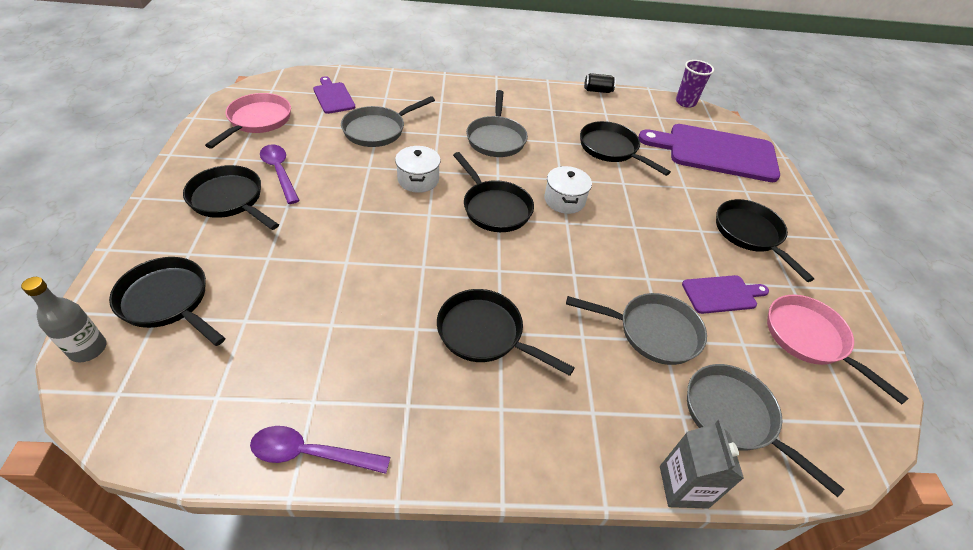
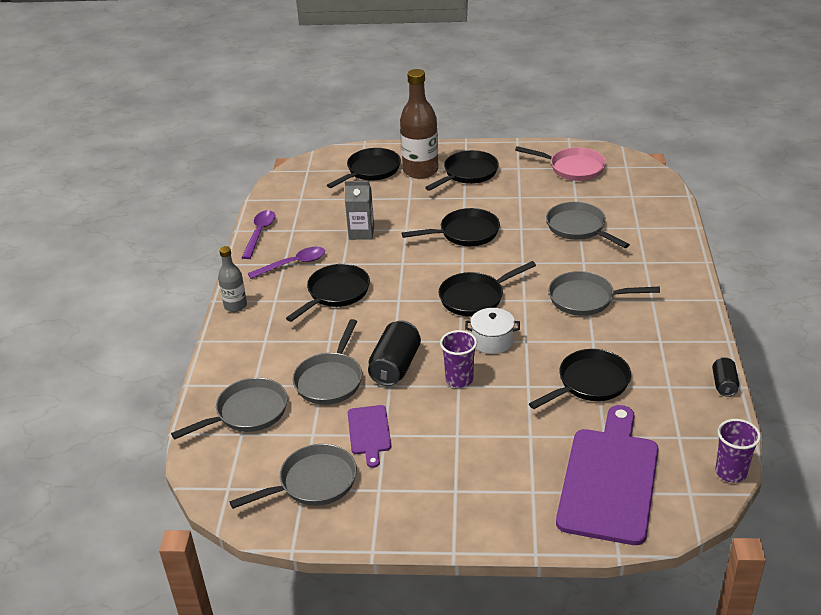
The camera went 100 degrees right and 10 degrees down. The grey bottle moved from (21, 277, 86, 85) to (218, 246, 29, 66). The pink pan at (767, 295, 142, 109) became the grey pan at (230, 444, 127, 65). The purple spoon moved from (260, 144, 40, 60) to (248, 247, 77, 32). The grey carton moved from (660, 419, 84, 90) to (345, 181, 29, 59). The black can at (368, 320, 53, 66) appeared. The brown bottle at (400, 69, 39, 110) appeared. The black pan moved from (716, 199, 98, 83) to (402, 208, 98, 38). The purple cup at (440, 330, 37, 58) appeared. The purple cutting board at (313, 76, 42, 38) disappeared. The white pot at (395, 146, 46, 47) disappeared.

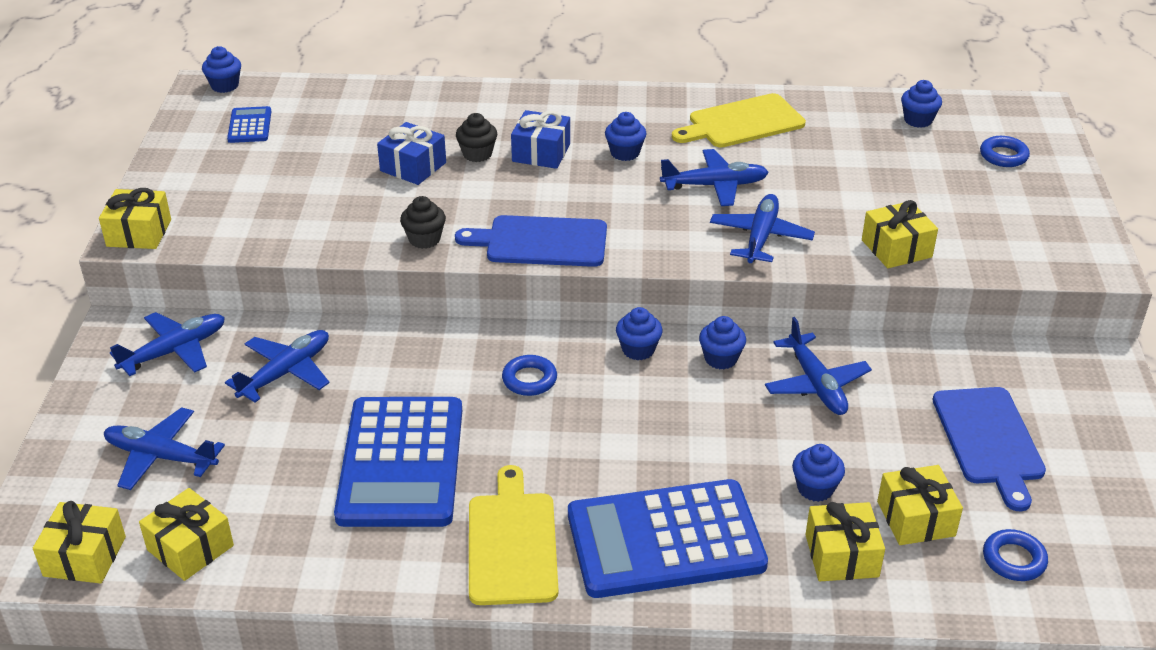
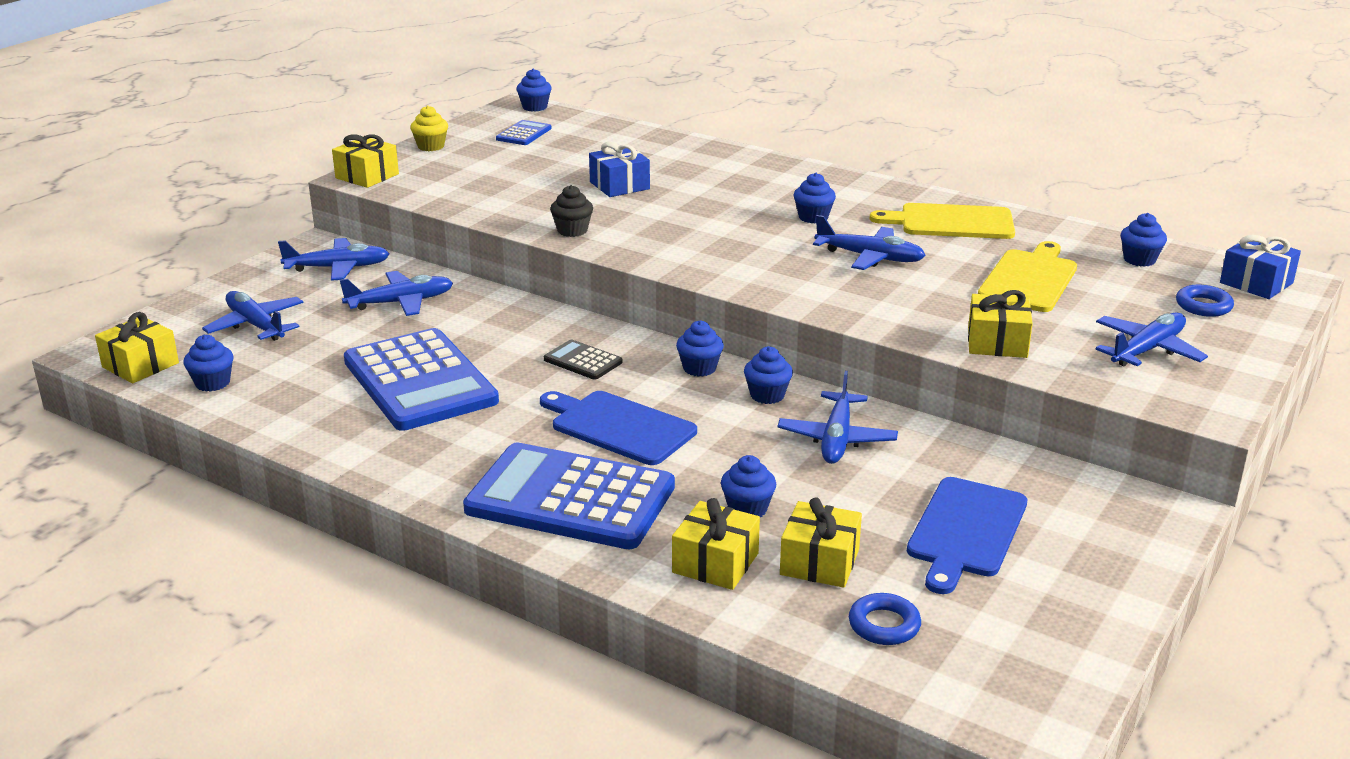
The camera went 30 degrees right and 10 degrees down. The yellow gift at (139, 488, 95, 93) was replaced by the blue cupcake at (183, 334, 51, 58). The blue calculator at (334, 397, 128, 130) turned 60 degrees counterclockwise. The yellow cupcake at (410, 105, 38, 46) appeared. The blue cutting board moved from (455, 215, 152, 52) to (540, 391, 157, 74). The blue ring at (502, 355, 55, 41) was replaced by the black calculator at (544, 339, 78, 41). The yellow cutting board moved from (469, 465, 89, 140) to (978, 241, 99, 71). The blue plane moved from (710, 194, 105, 69) to (1095, 312, 113, 54). The blue gift moved from (511, 110, 59, 59) to (1220, 235, 81, 64). The black cupcake at (456, 113, 41, 49) disappeared.

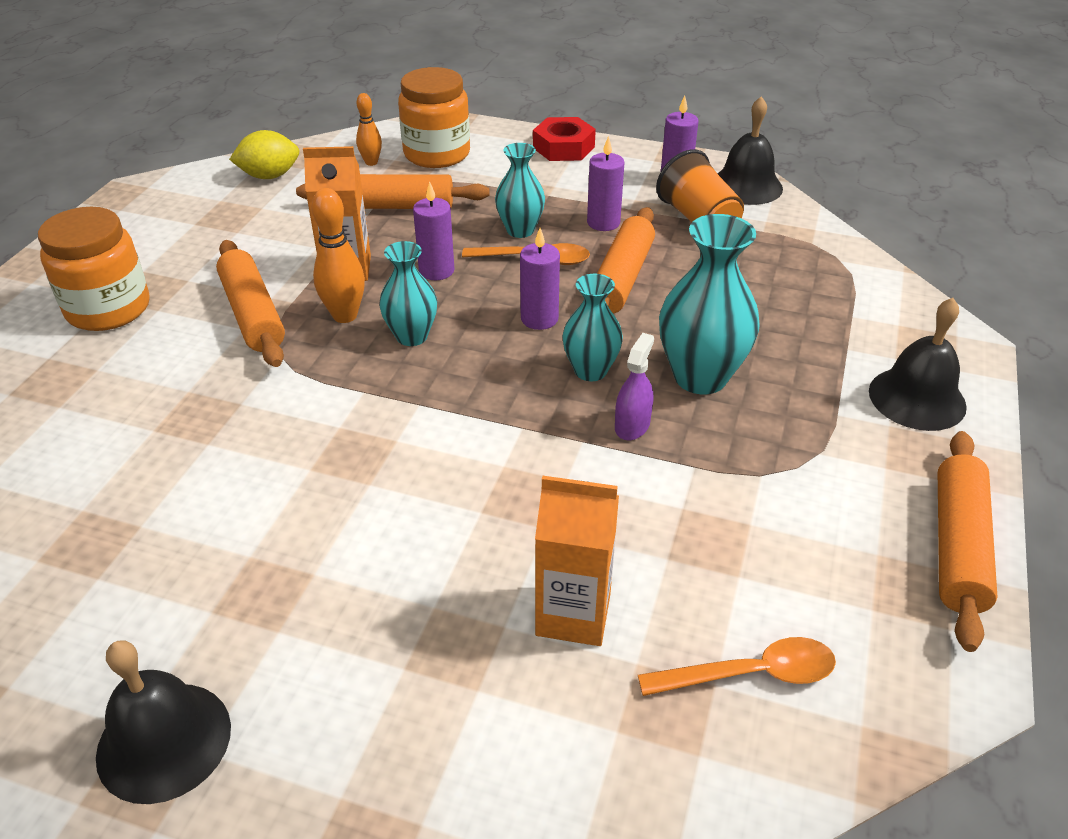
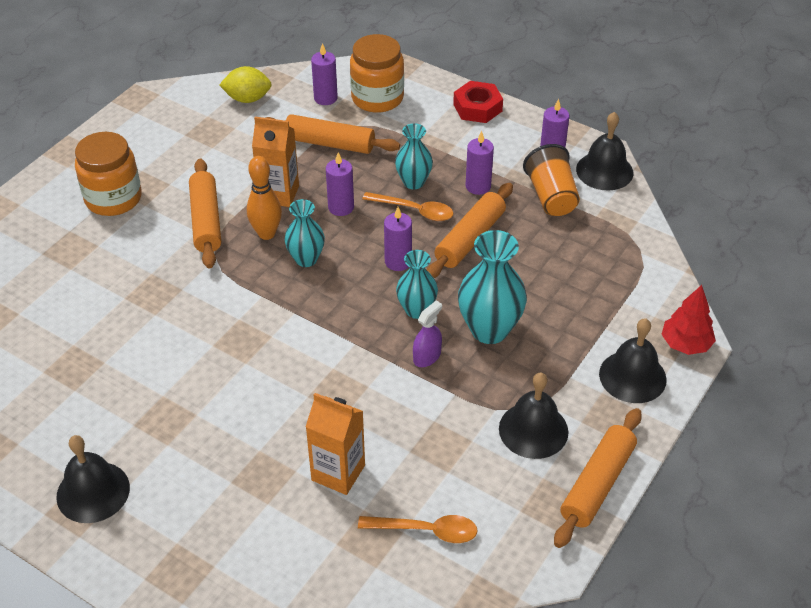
The camera went 15 degrees right and 5 degrees up. The orange bowling pin at (356, 93, 26, 73) was replaced by the purple candle at (311, 43, 27, 62). The black bell at (499, 373, 69, 86) appeared. The red tree at (662, 285, 54, 70) appeared.

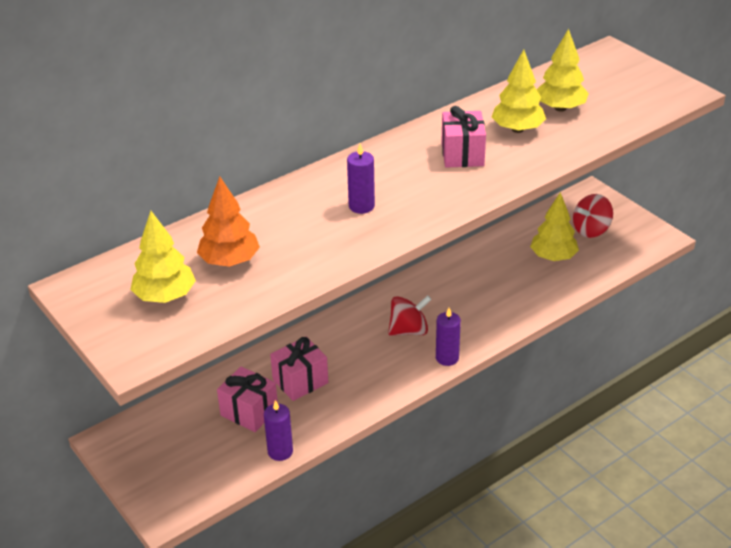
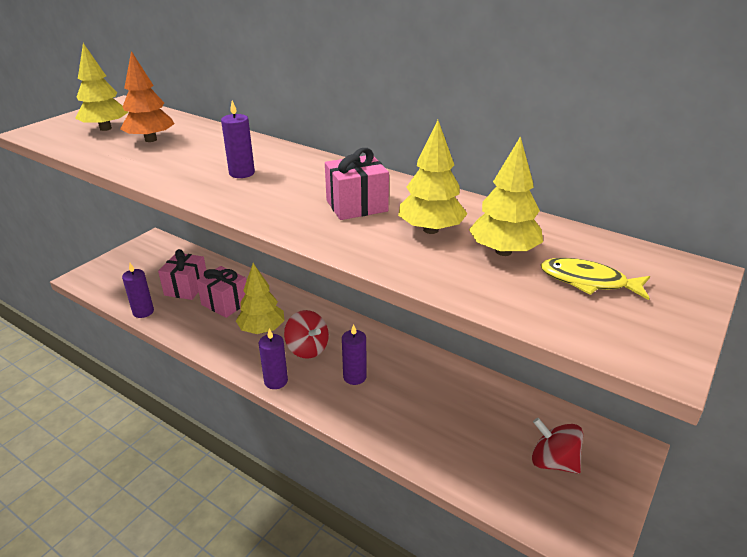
The camera went 70 degrees right and 5 degrees down. The yellow tree moved from (530, 192, 49, 69) to (236, 263, 49, 71). The purple candle at (342, 324, 25, 61) appeared. The yellow fish at (541, 258, 109, 42) appeared.

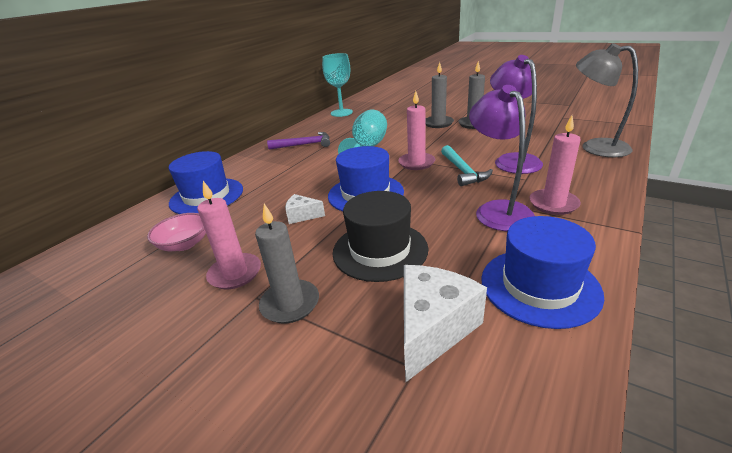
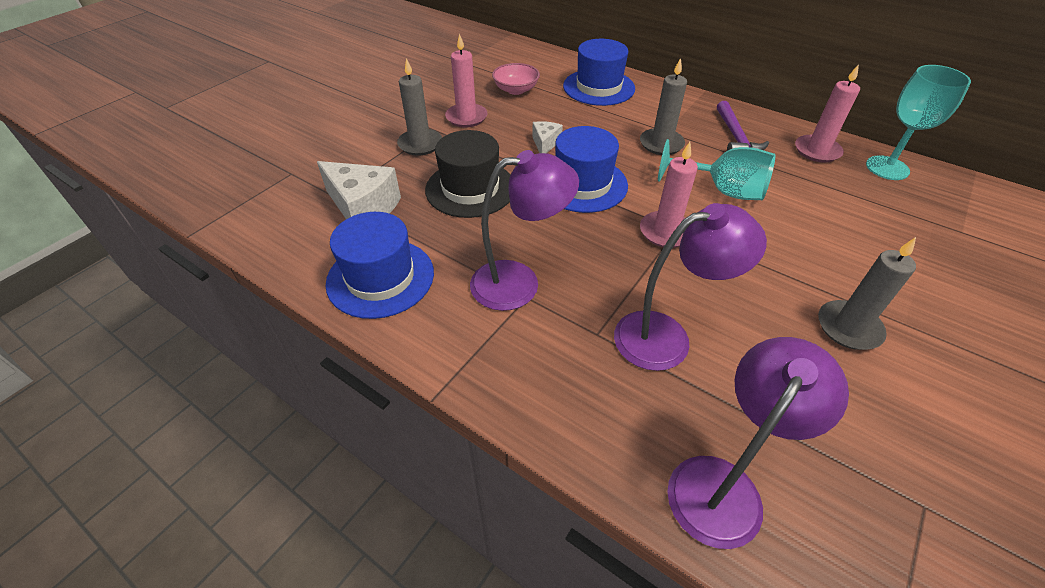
The camera went 90 degrees right and 15 degrees up. The grey candle moved from (425, 62, 29, 66) to (640, 58, 47, 97). The grey lamp at (576, 43, 62, 114) became the purple lamp at (667, 337, 182, 212). The pink candle moved from (529, 115, 52, 100) to (795, 64, 65, 99). The turquoise hammer at (441, 145, 52, 41) disappeared.

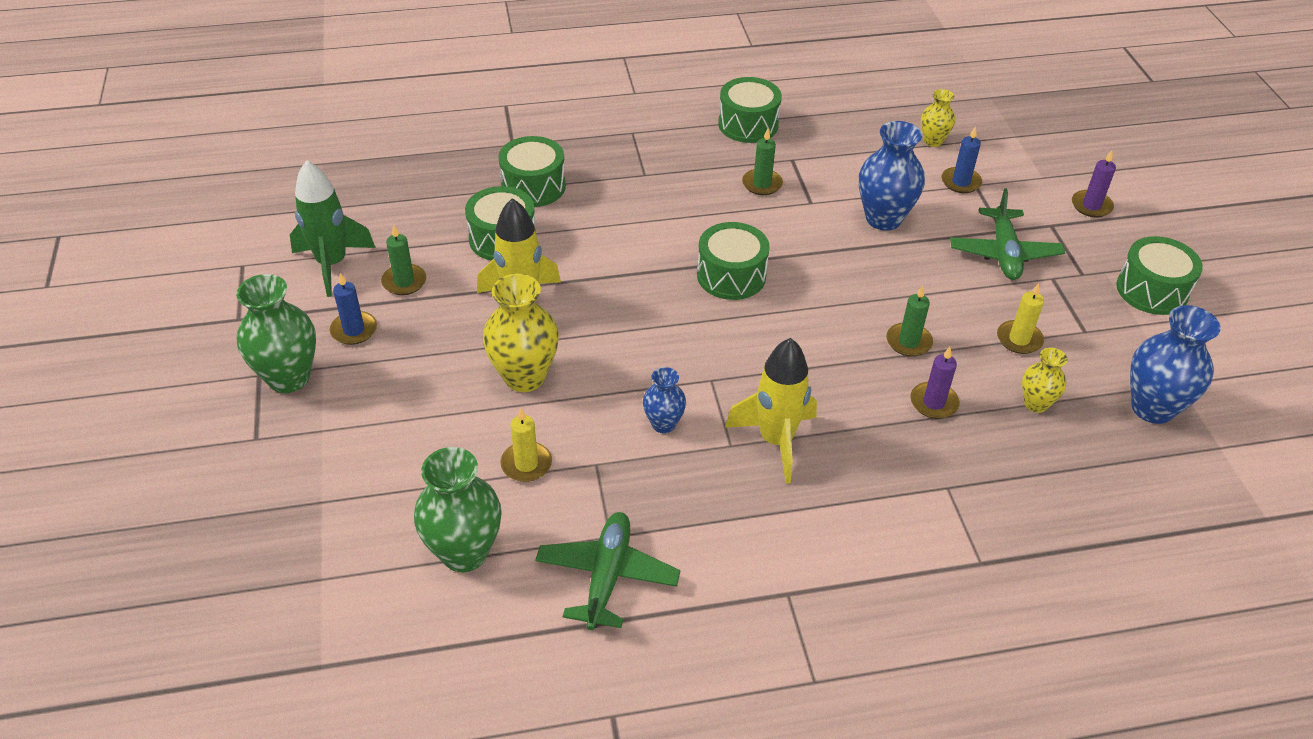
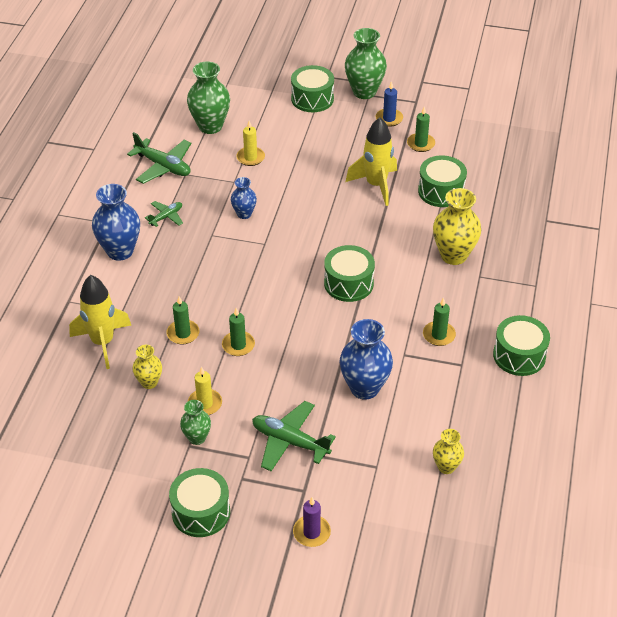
The camera went 115 degrees right and 0 degrees up. The yellow rocket moved from (725, 338, 92, 146) to (69, 275, 62, 94). The blue vase moved from (1130, 305, 91, 119) to (92, 184, 48, 77). The green plane at (145, 201, 38, 26) appeared. The purple candle at (910, 347, 50, 72) became the green candle at (167, 296, 32, 48). The green vase at (180, 400, 31, 45) appeared. The green drum moved from (498, 136, 68, 71) to (291, 65, 43, 47). The yellow vase moved from (483, 274, 76, 118) to (433, 188, 48, 77). The green rocket at (290, 160, 86, 137) disappeared. The blue candle at (942, 126, 40, 67) disappeared.

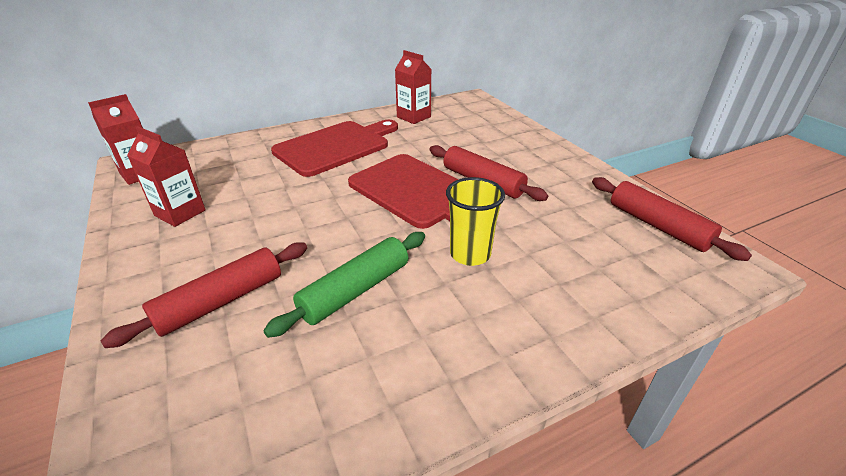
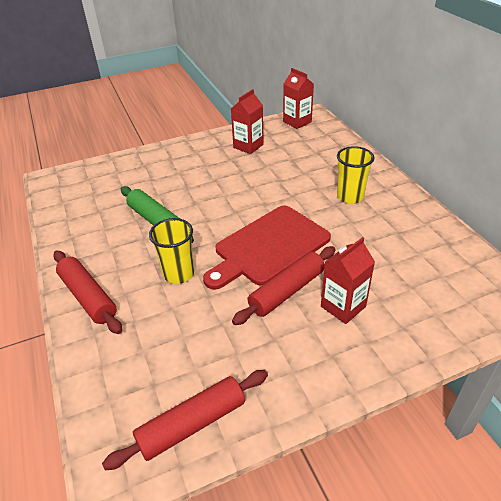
The camera went 95 degrees right and 5 degrees up. The red rolling pin moved from (101, 242, 206, 106) to (53, 250, 69, 84). The red carton moved from (395, 50, 36, 74) to (321, 237, 54, 87). The red cutting board at (271, 120, 127, 57) was replaced by the yellow cup at (337, 146, 37, 58).

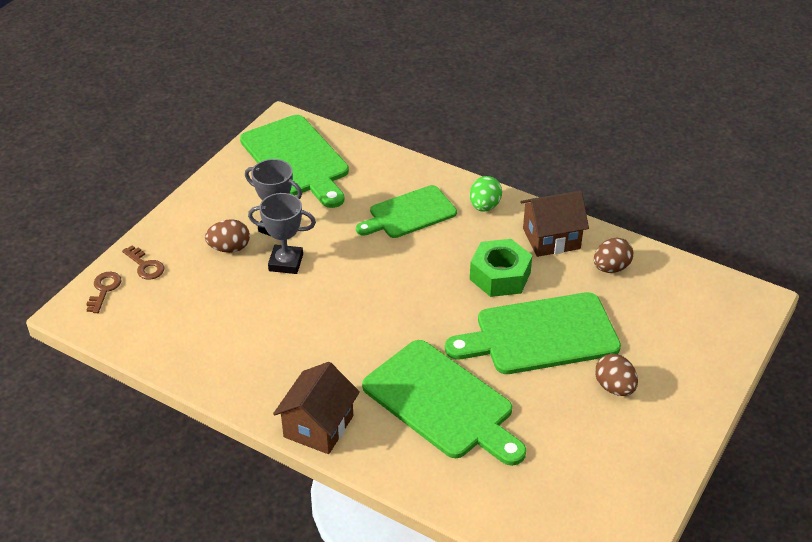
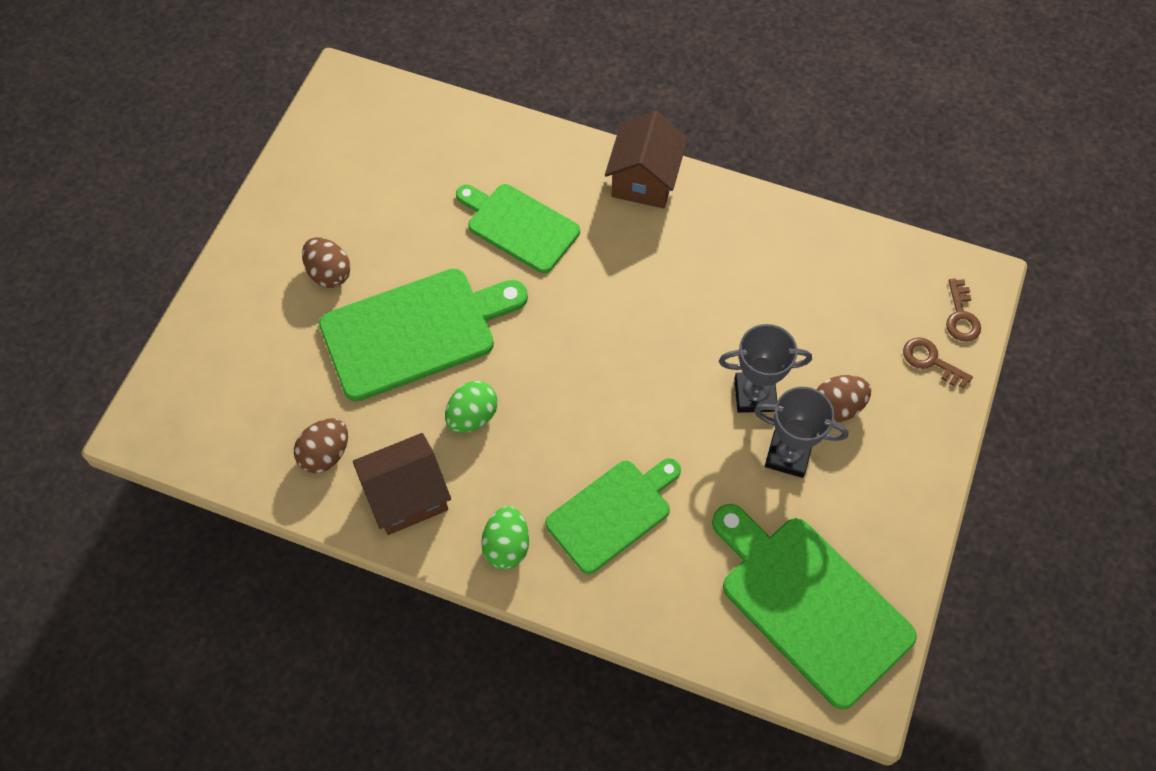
The camera went 170 degrees right and 20 degrees up. The green nut at (470, 239, 62, 58) was replaced by the green egg at (445, 381, 53, 52). The green cutting board at (362, 340, 164, 126) changed to 0.66 times the size.

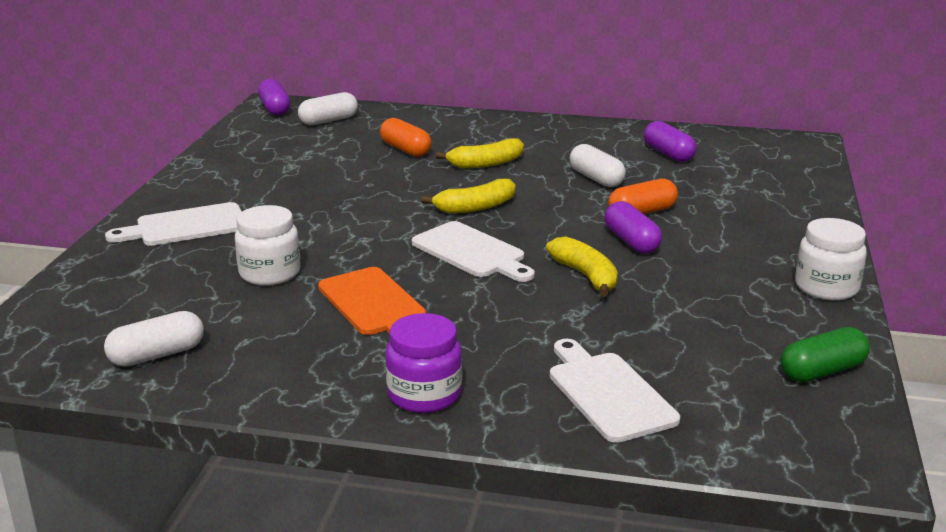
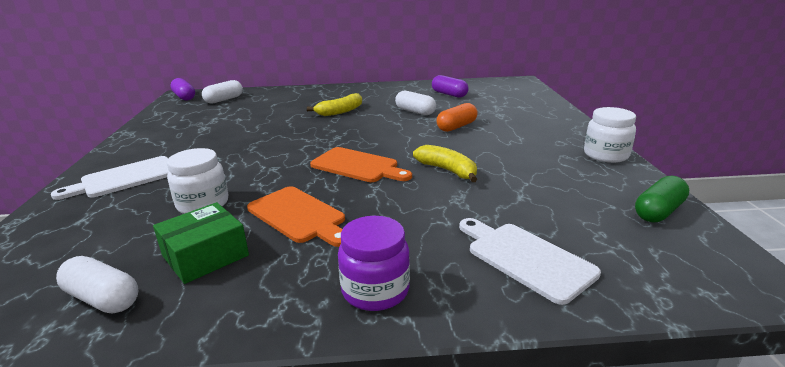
The camera went 15 degrees left and 0 degrees up. The white capsule at (104, 311, 100, 56) turned 75 degrees clockwise. The green box at (153, 202, 96, 82) appeared. The white cutting board at (412, 221, 123, 61) became the orange cutting board at (310, 147, 102, 35). The orange capsule at (380, 118, 52, 39) disappeared. The yellow banana at (421, 179, 95, 35) disappeared. The purple capsule at (605, 201, 57, 53) disappeared.

